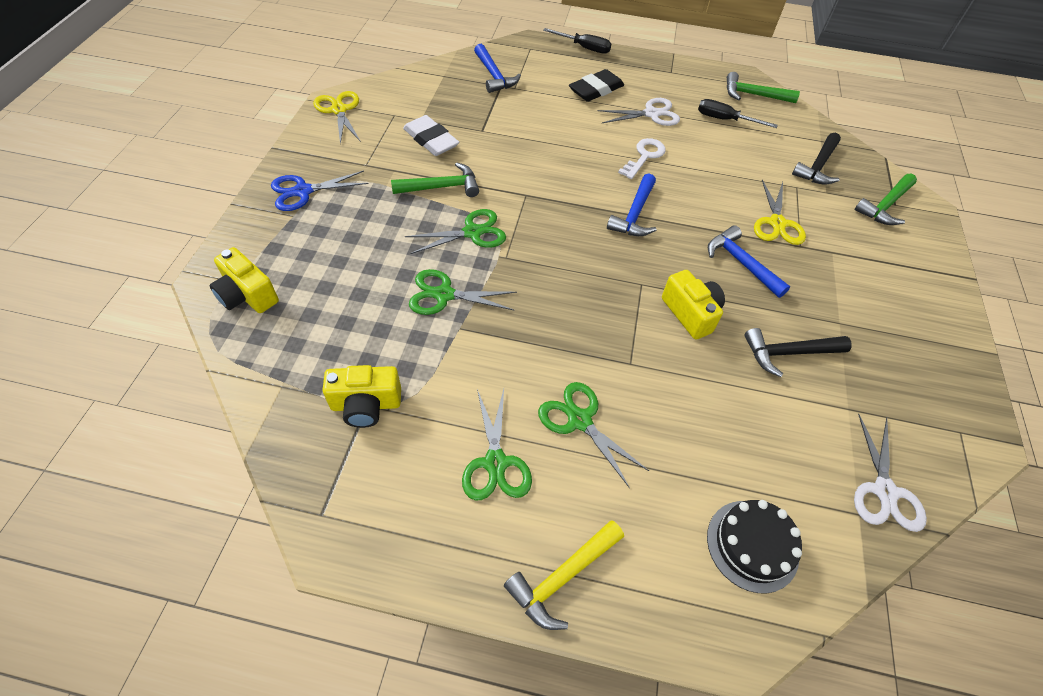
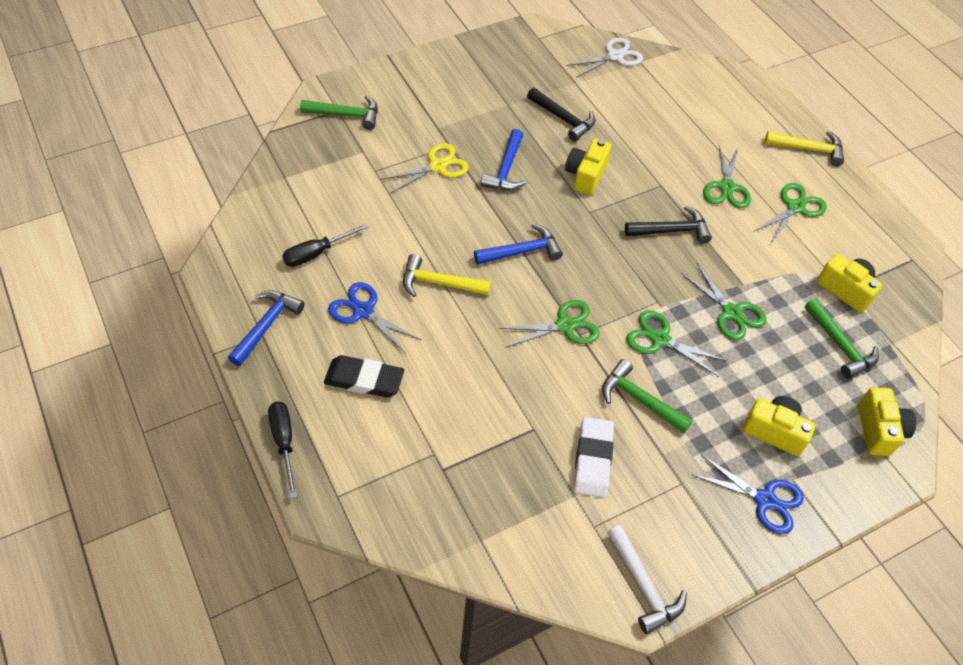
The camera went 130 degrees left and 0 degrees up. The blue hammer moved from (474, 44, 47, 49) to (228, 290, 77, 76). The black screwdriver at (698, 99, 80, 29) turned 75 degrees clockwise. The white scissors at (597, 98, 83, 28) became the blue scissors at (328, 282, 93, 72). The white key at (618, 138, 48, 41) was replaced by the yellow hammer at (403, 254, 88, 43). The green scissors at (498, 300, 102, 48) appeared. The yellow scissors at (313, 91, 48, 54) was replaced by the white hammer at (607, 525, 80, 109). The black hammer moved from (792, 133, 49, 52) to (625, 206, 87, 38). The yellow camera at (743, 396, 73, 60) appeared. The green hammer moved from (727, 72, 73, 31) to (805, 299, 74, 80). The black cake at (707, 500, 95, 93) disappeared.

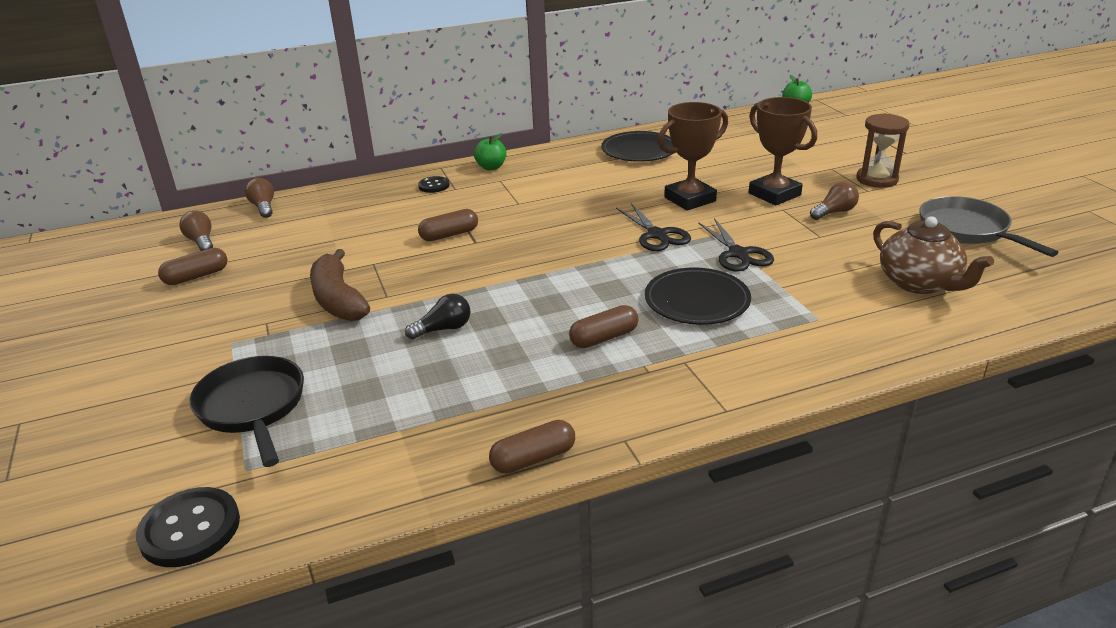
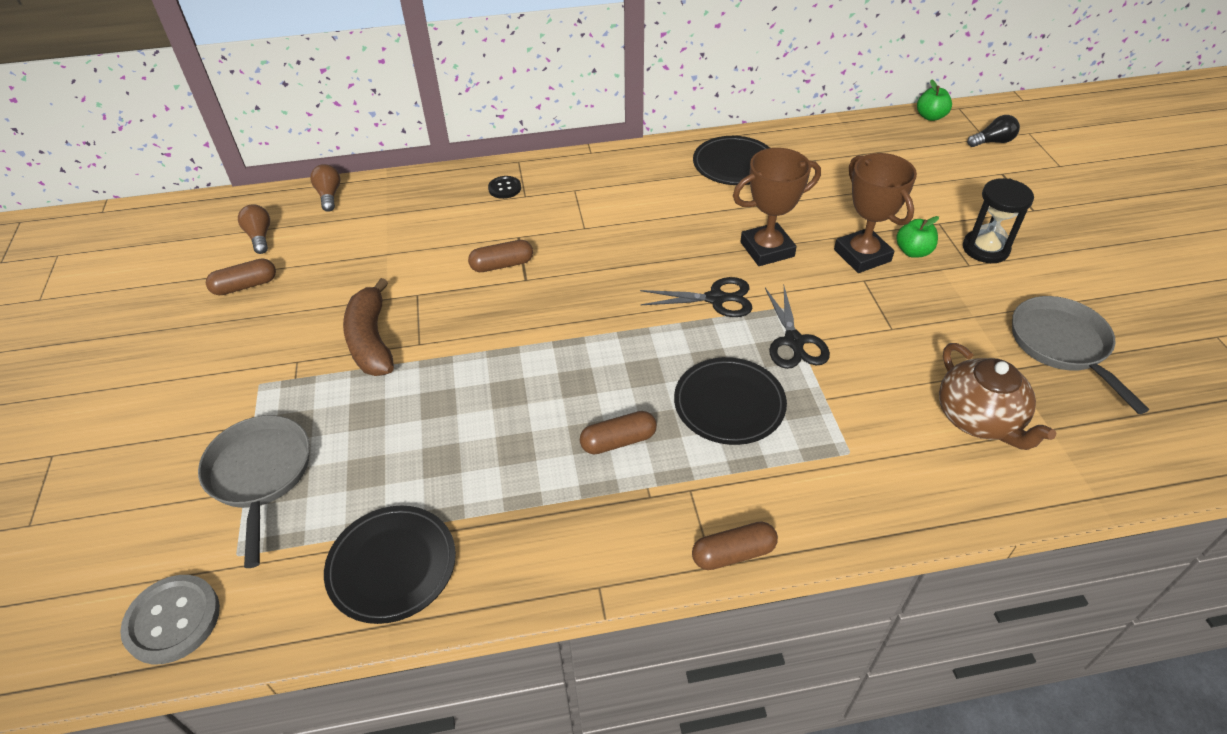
The camera went 10 degrees right and 15 degrees up. The black button at (136, 487, 104, 80) became the grey button at (120, 575, 100, 90). The black pan at (189, 356, 115, 111) became the grey pan at (198, 415, 112, 153). The black plate at (324, 505, 132, 119) appeared. The black scissors at (616, 203, 75, 48) turned 75 degrees counterclockwise. The brown capsule moved from (489, 420, 86, 54) to (692, 521, 86, 49). The green apple moved from (474, 133, 32, 37) to (896, 216, 43, 42). The brown hourglass at (856, 113, 54, 75) became the black hourglass at (963, 178, 71, 85). The black light bulb moved from (405, 294, 65, 45) to (967, 115, 53, 32). The brown light bulb at (810, 182, 49, 38) disappeared.

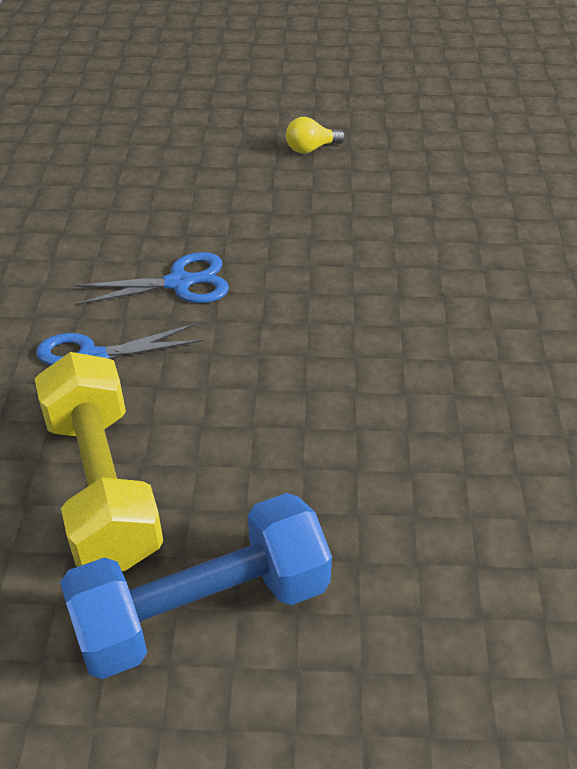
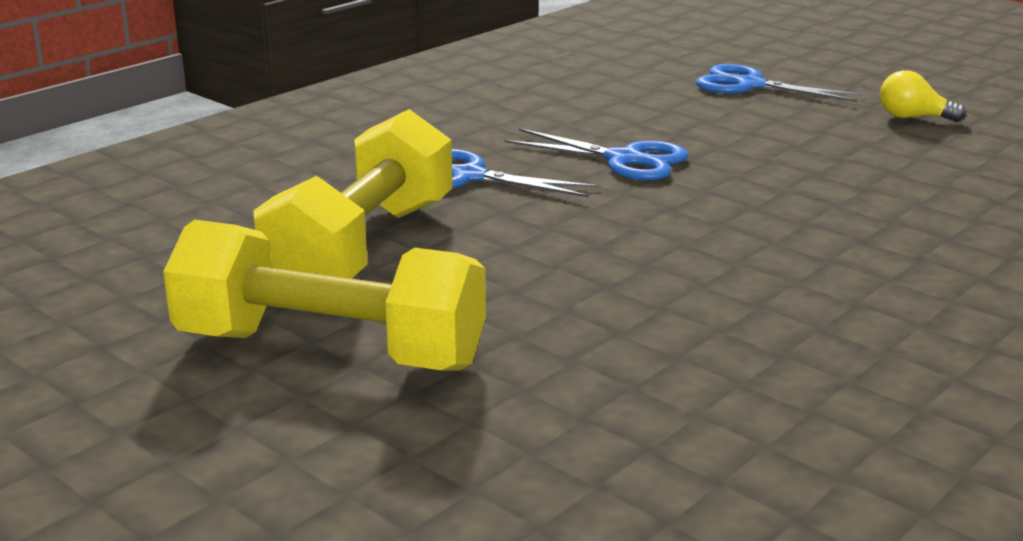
The camera went 40 degrees right and 20 degrees down. The blue dumbbell at (60, 493, 272, 186) became the yellow dumbbell at (163, 220, 323, 151). The blue scissors at (696, 64, 167, 38) appeared.

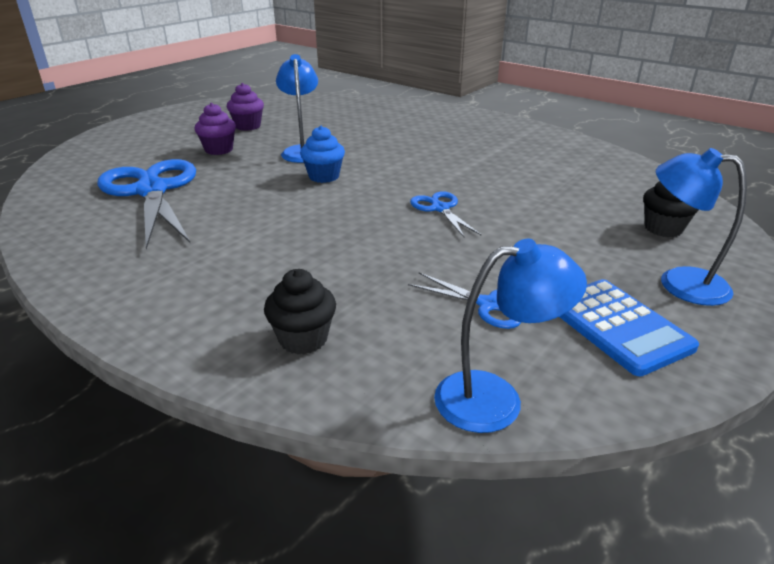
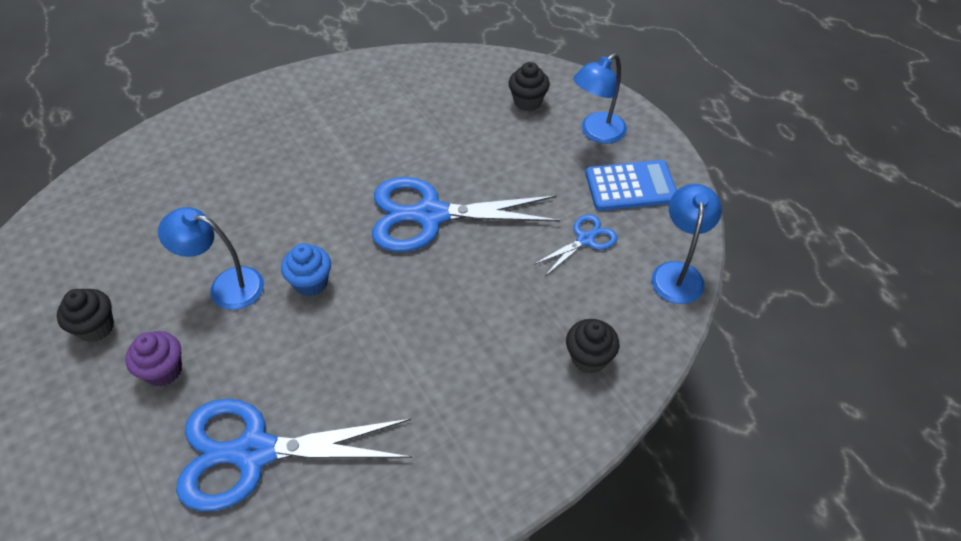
The camera went 70 degrees left and 20 degrees up. The purple cupcake at (227, 83, 37, 48) became the black cupcake at (57, 289, 57, 53). The blue scissors at (410, 191, 72, 46) changed to 2.08 times the size.

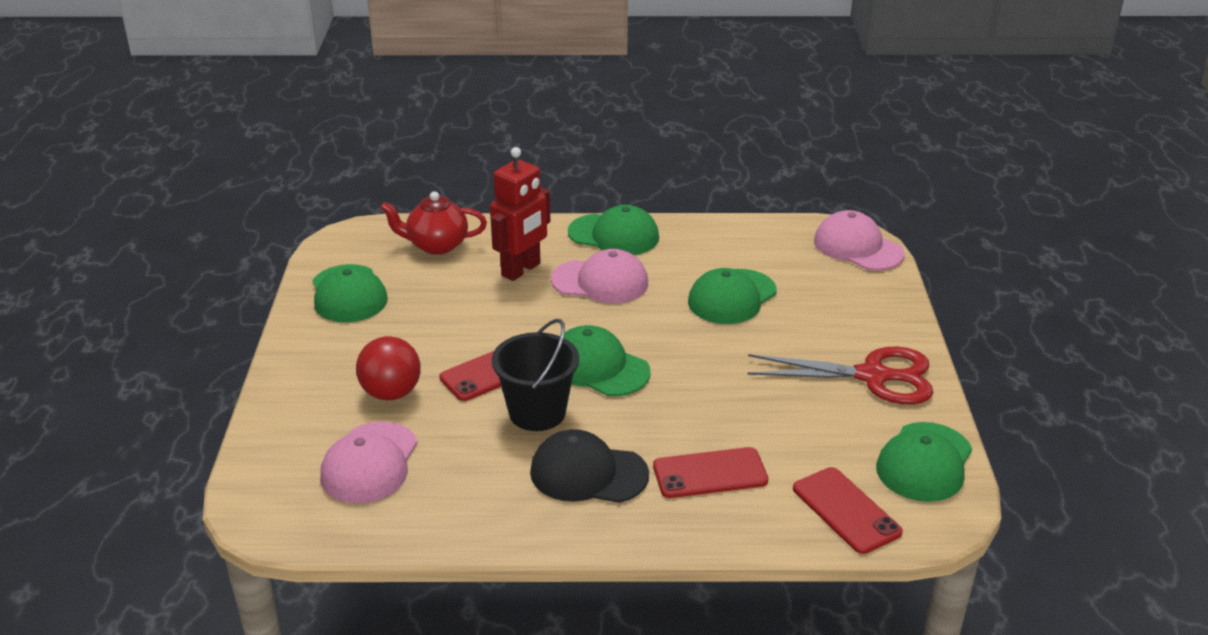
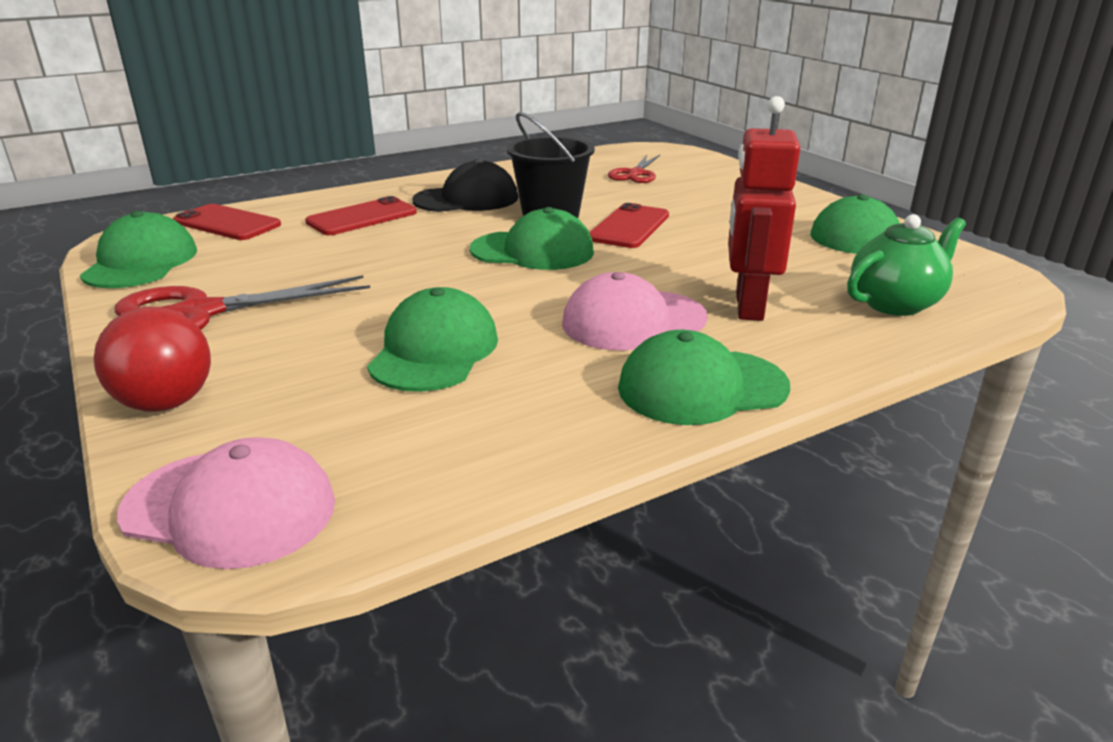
The camera went 150 degrees right and 5 degrees down. The red ball moved from (356, 336, 65, 64) to (94, 307, 117, 105). The pink cap at (320, 421, 97, 83) was replaced by the red scissors at (608, 155, 52, 28). The red teapot at (380, 191, 107, 64) became the green teapot at (847, 214, 119, 102).

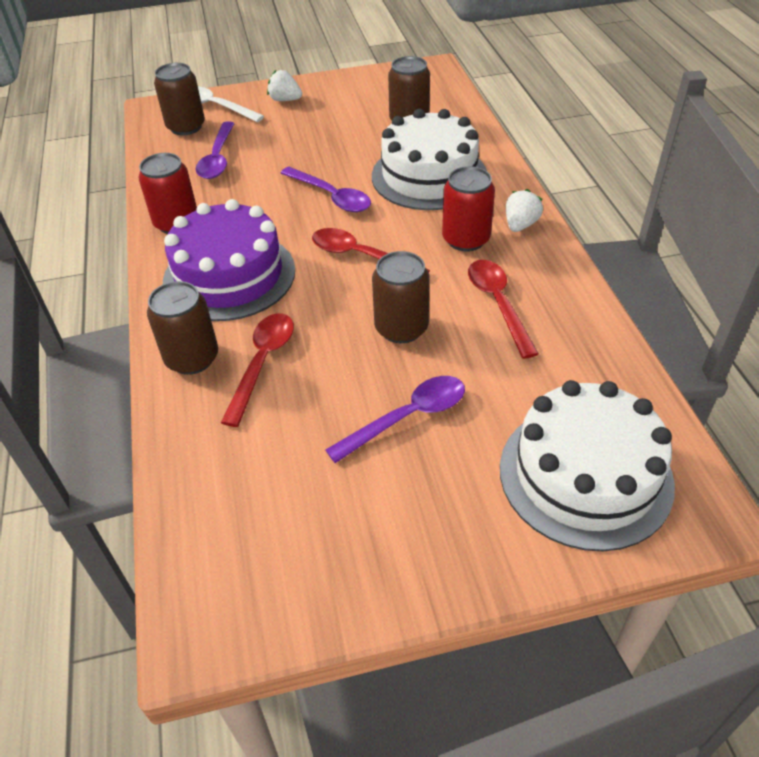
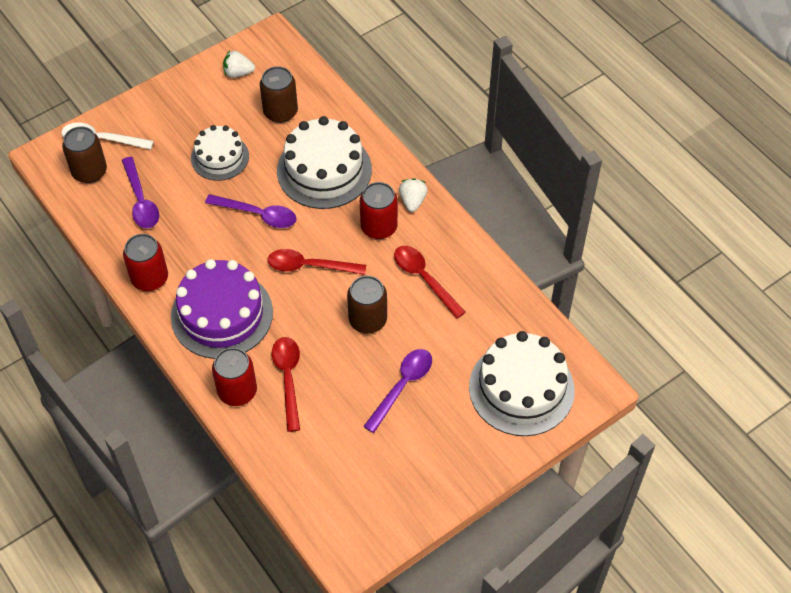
The camera went 25 degrees left and 10 degrees up. The white cake at (191, 125, 58, 56) appeared. The brown can at (147, 281, 71, 94) became the red can at (212, 348, 45, 58). The white strawberry moved from (267, 70, 35, 31) to (223, 51, 32, 27).

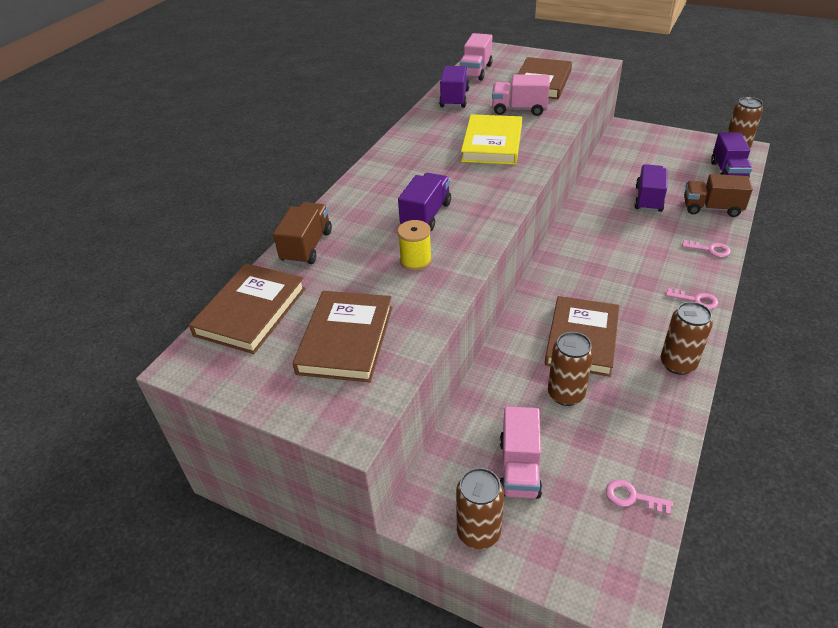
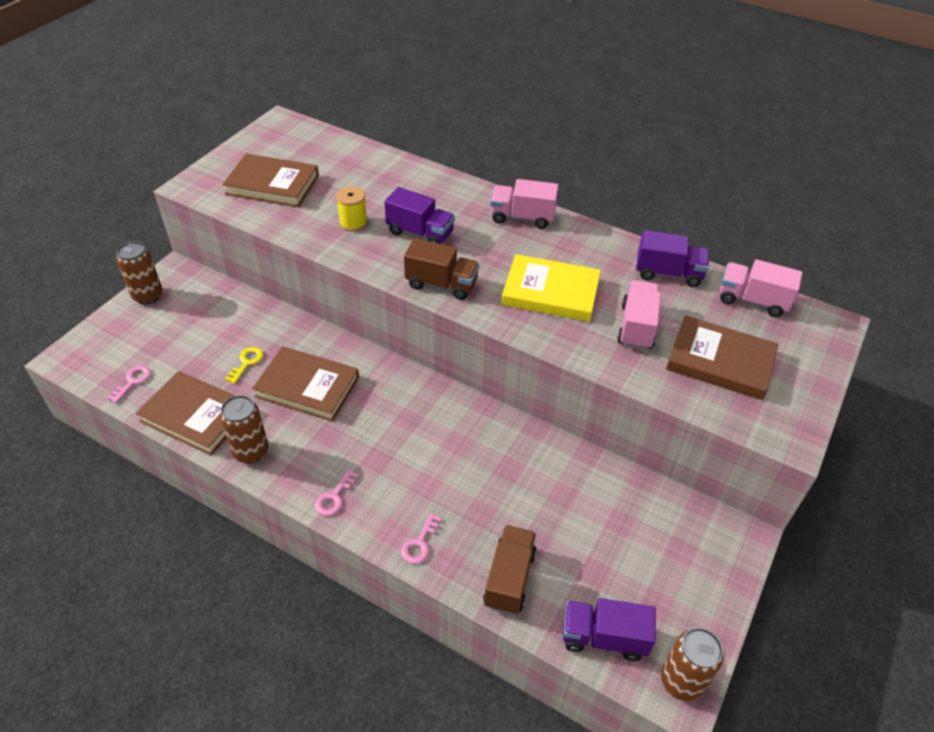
The camera went 90 degrees right and 5 degrees up. The brown book moved from (189, 263, 117, 91) to (136, 371, 99, 84). The brown can at (548, 332, 45, 74) was replaced by the yellow key at (225, 347, 38, 37). The brown truck moved from (273, 202, 59, 63) to (404, 238, 75, 62). The pink truck moved from (500, 406, 42, 93) to (490, 179, 68, 50). The purple truck at (634, 164, 33, 48) disappeared.

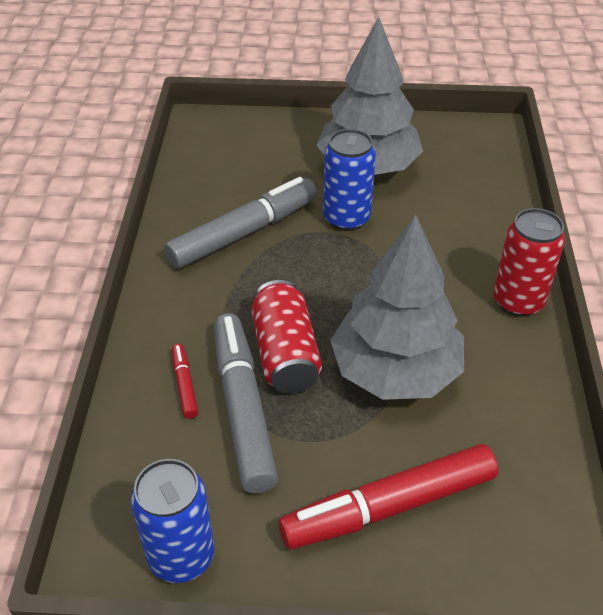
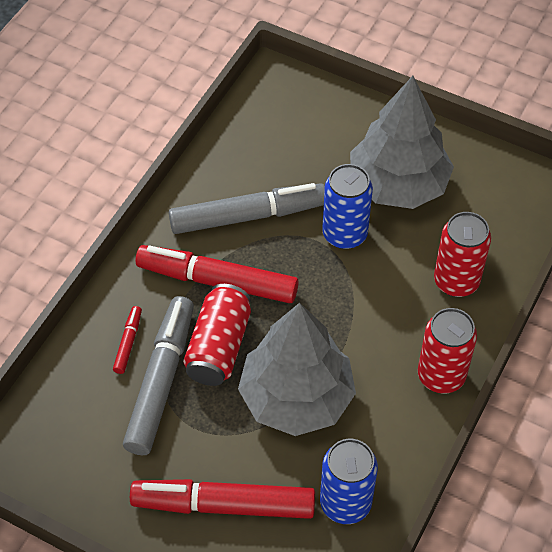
The camera went 25 degrees right and 10 degrees up. The red marker at (135, 245, 164, 58) appeared. The blue can moved from (131, 459, 84, 124) to (320, 439, 58, 85). The red can at (434, 212, 57, 85) appeared.

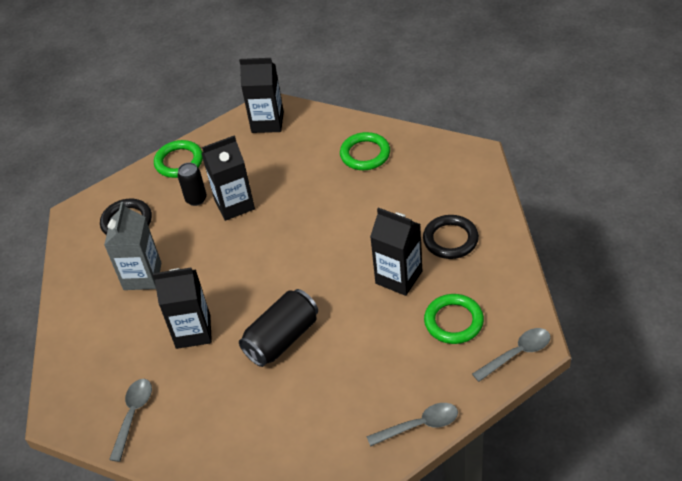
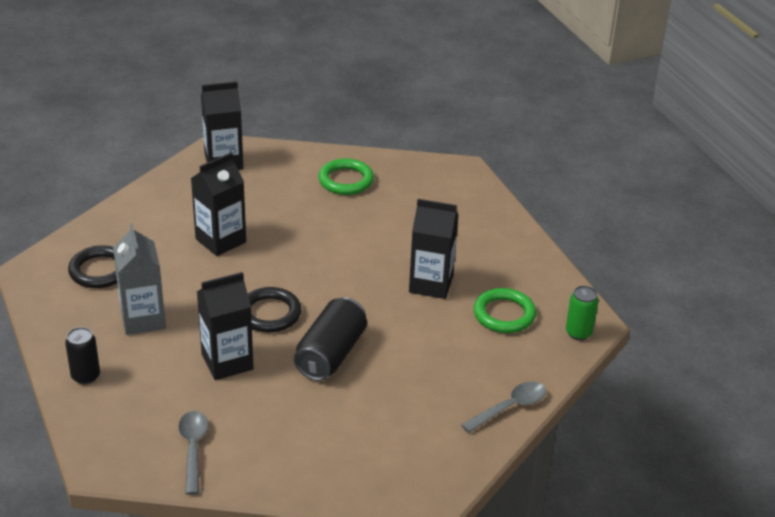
The camera went 25 degrees left and 10 degrees down. The black can moved from (177, 162, 30, 44) to (65, 327, 35, 58). The black ring moved from (423, 215, 56, 44) to (248, 287, 53, 46). The grey spoon at (472, 328, 79, 54) was replaced by the green can at (566, 286, 33, 54). The green ring at (154, 140, 49, 38) disappeared.

